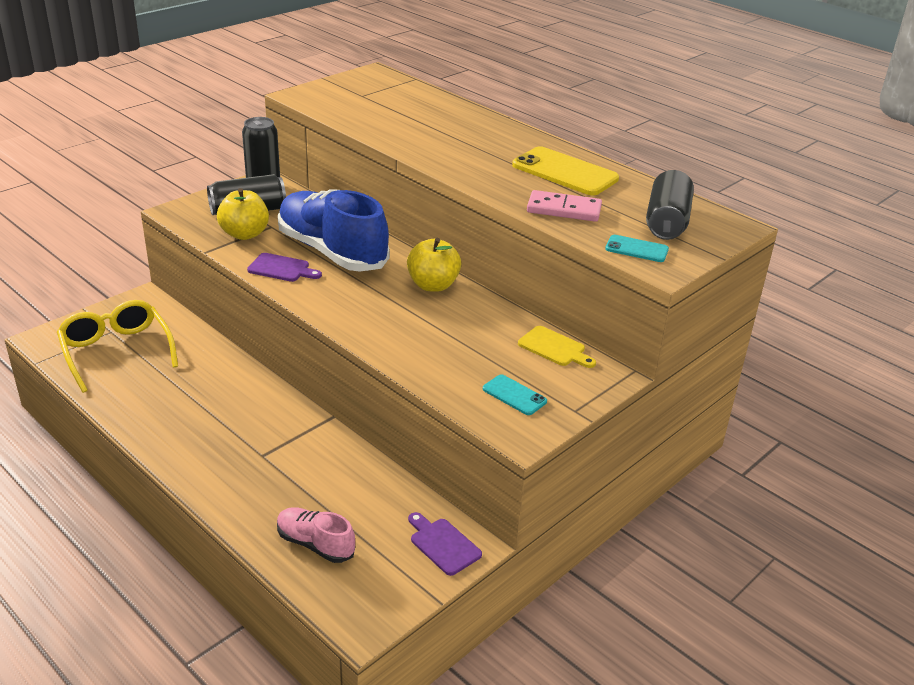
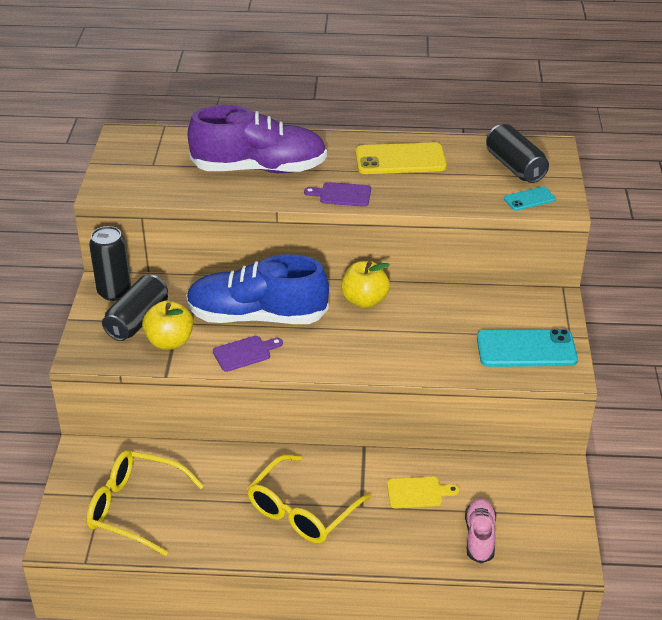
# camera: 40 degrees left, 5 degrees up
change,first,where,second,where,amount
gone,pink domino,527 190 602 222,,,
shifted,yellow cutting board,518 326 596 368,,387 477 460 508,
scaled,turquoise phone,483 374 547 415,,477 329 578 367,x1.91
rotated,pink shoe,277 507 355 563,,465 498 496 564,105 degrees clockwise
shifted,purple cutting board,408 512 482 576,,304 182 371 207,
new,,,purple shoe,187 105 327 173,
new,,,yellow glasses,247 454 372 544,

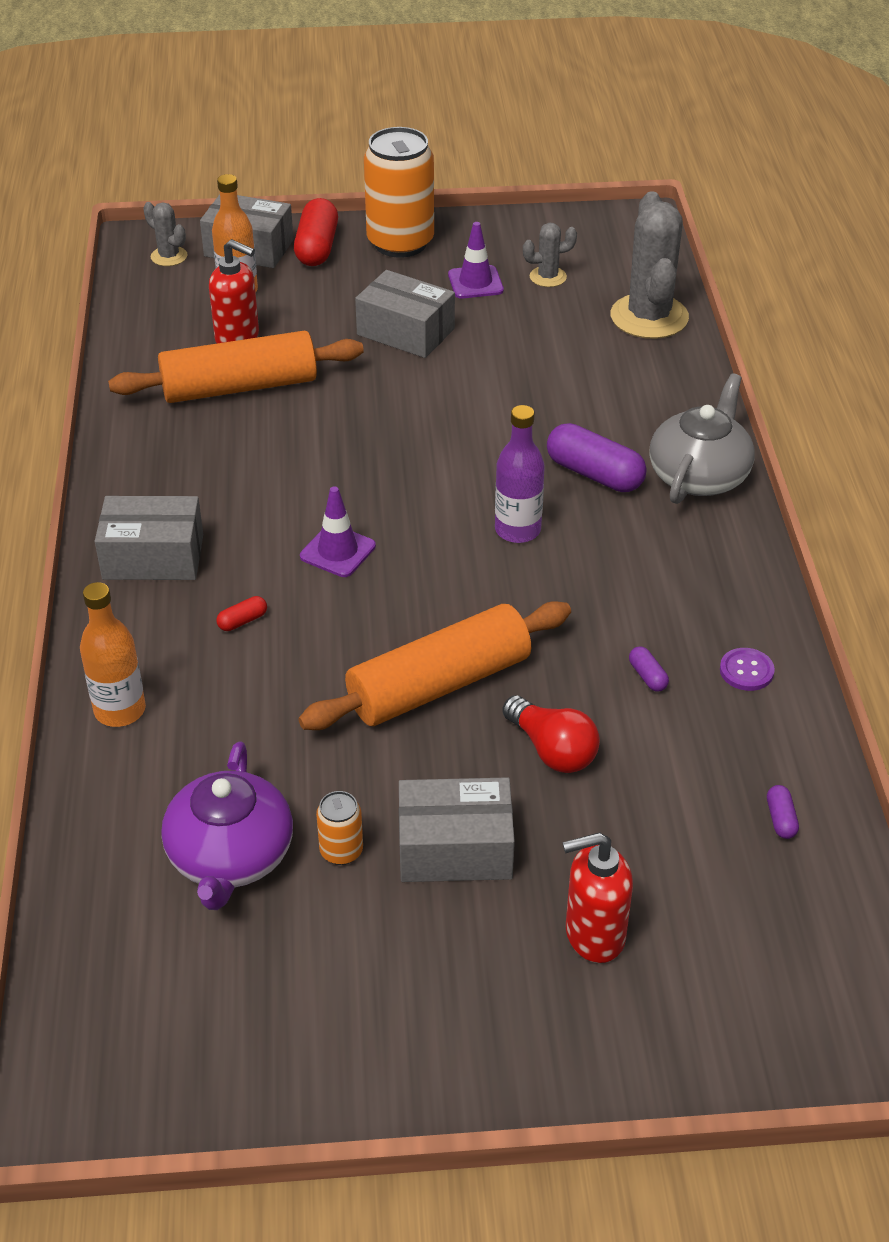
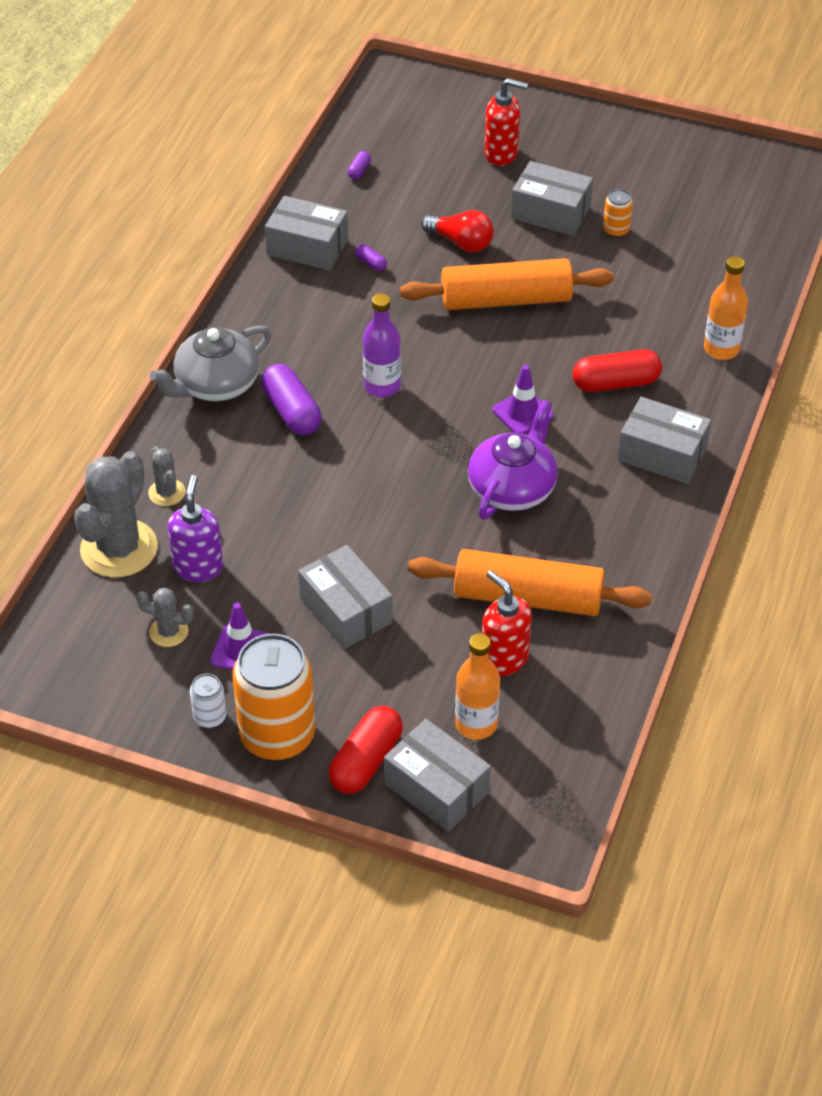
# camera: 155 degrees left, 5 degrees up
change,first,where,second,where,amount
shifted,grey cactus,143 202 187 266,,148 446 185 506,
scaled,red capsule,216 596 267 631,,573 350 662 392,x2.19
rotated,purple capsule,629 647 669 691,,355 245 387 271,45 degrees counterclockwise
swapped,purple button,720 648 775 691,grey box,265 196 348 271,
rotated,red light bulb,502 695 600 773,,421 210 494 252,135 degrees clockwise
shifted,purple teapot,161 742 293 910,,468 400 558 520,
new,,,purple soap dispenser,168 475 223 582,
new,,,white can,190 674 226 728,

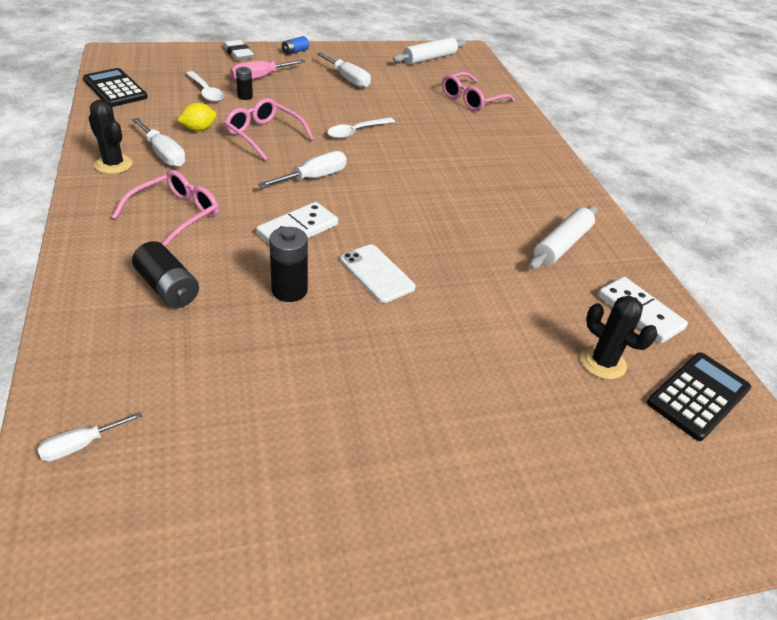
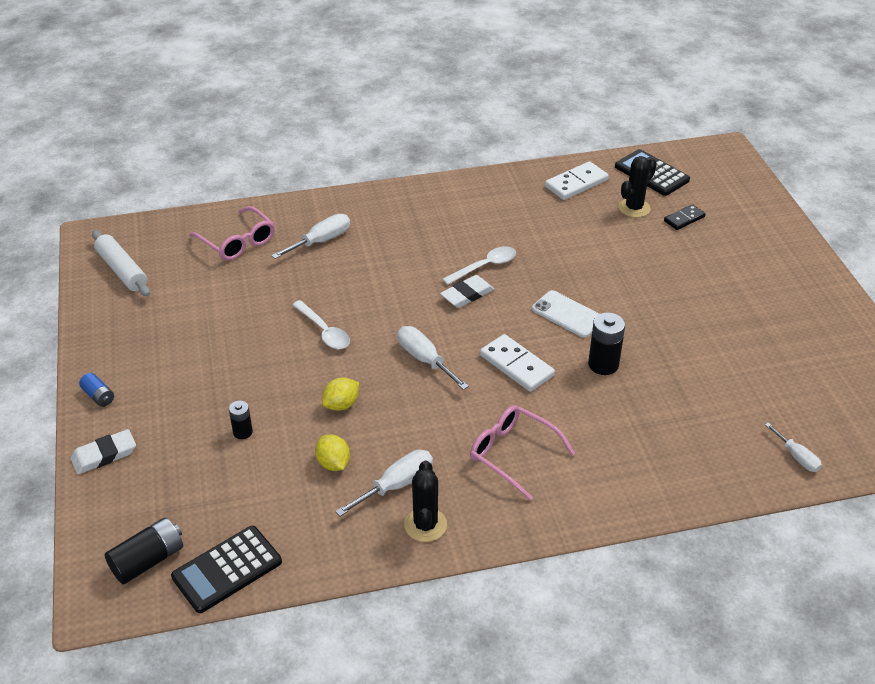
# camera: 85 degrees left, 0 degrees up
change,first,where,second,where,amount
shifted,white screwdriver,316 52 371 88,,271 214 350 259,
gone,pink screwdriver,230 60 305 81,,,
shifted,white spoon,186 71 224 102,,442 246 516 285,
swapped,pink glasses,224 98 314 161,yellow lemon,322 377 359 411,
rotated,black cactus,89 100 133 174,,404 460 447 542,45 degrees counterclockwise
gone,white rolling pin,529 206 597 269,,,
shifted,black battery,132 241 199 308,,105 517 183 584,
rotated,white phone,340 244 416 303,,532 290 599 338,75 degrees clockwise
new,,,black domino,664 204 706 230,
new,,,white eraser,440 275 494 308,

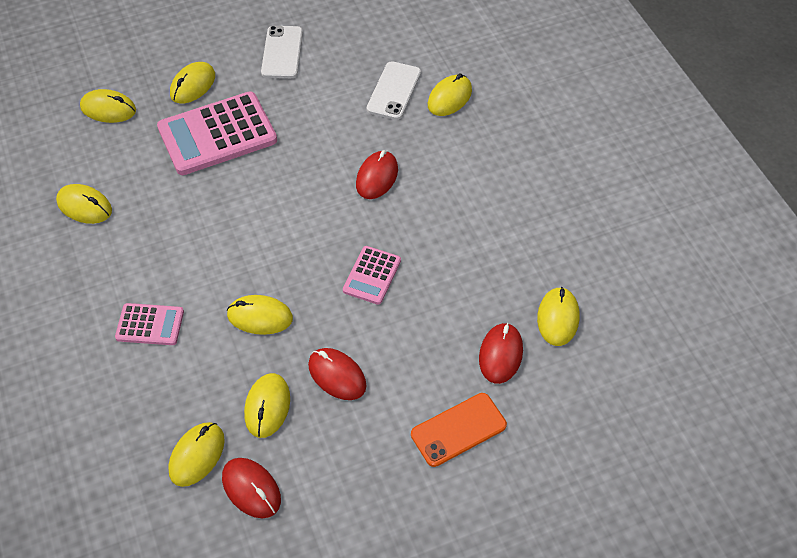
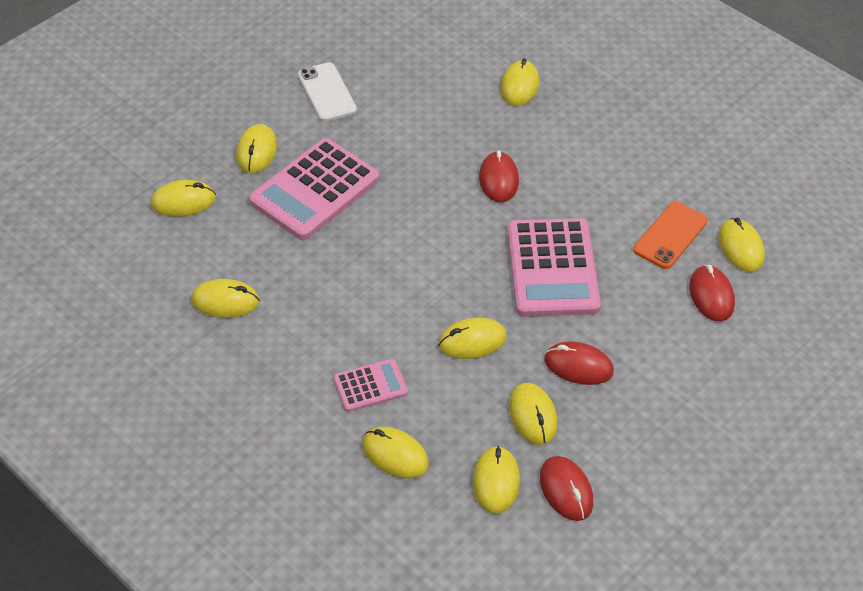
# camera: 25 degrees left, 5 degrees down
change,first,where,second,where,amount
gone,white phone,367 61 421 120,,,
scaled,pink calculator,343 246 401 305,,507 218 601 317,x1.93
shifted,orange phone,411 393 507 467,,633 201 708 269,
rotated,red mouse,222 458 281 518,,540 456 593 521,45 degrees clockwise
new,,,yellow mouse,363 427 429 479,

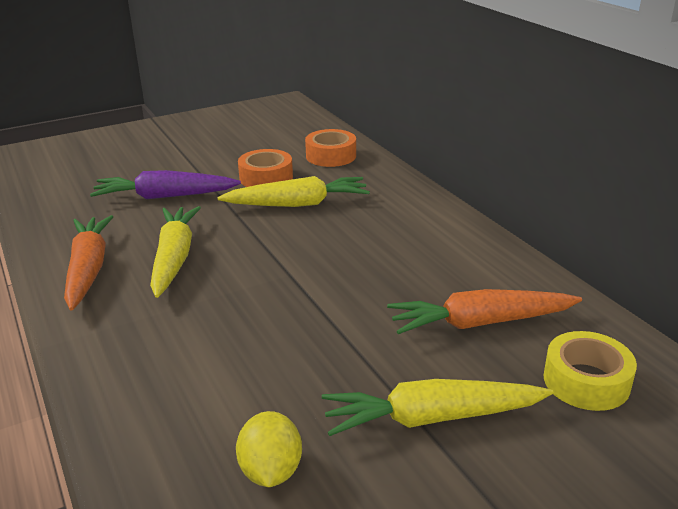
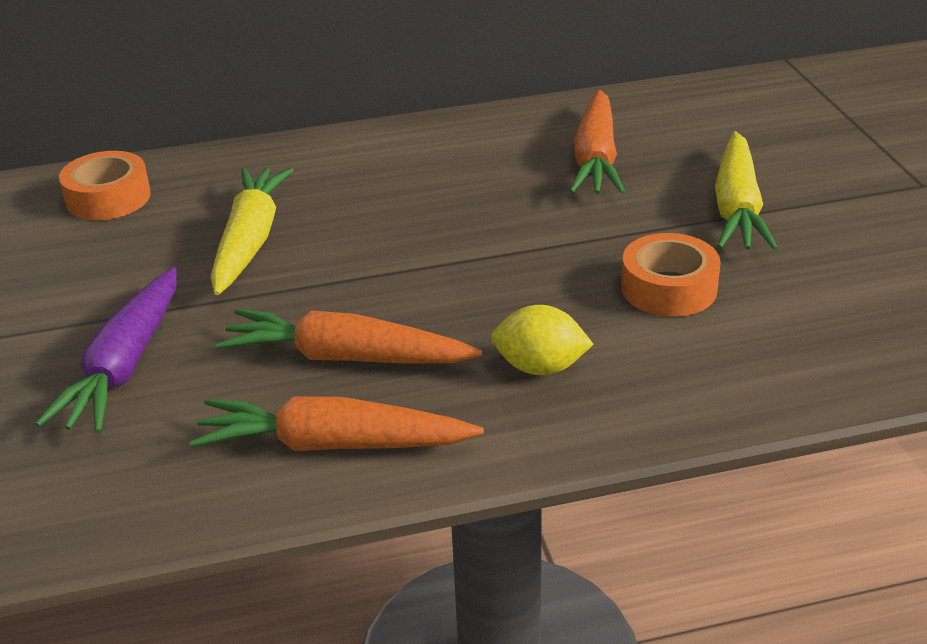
# camera: 75 degrees left, 5 degrees up
change,first,where,second,where,amount
shifted,orange tape,238 149 293 187,,621 233 721 317,
repainted,yellow carrot,150 206 201 298,orange carrot,216 309 482 363,
gone,yellow tape,544 331 637 411,,,
shifted,yellow lemon,236 411 302 487,,491 305 593 375,

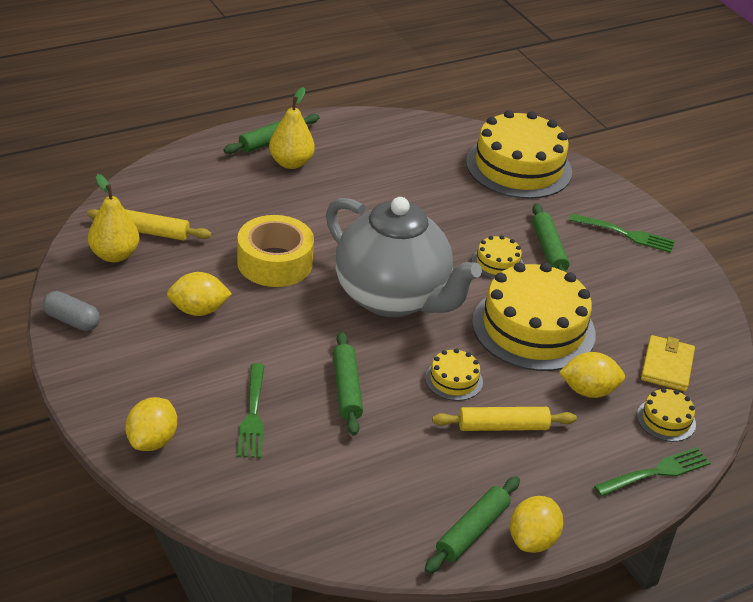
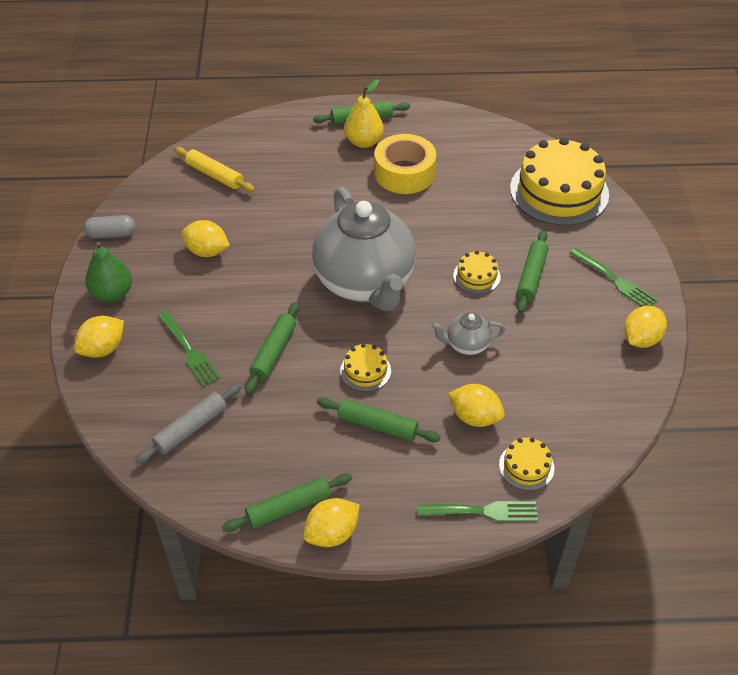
# camera: 30 degrees right, 10 degrees up
change,first,where,second,where,amount
gone,yellow pear,88 174 139 262,,,
shifted,yellow tape,237 215 314 287,,374 134 436 194,
swapped,yellow cake,472 262 596 371,grey teapot,431 312 505 355,
rotated,grey capsule,42 291 100 331,,84 215 136 238,60 degrees counterclockwise
gone,yellow wallet,641 335 695 391,,,
rotated,green fork,237 363 265 458,,158 311 221 387,60 degrees counterclockwise
repainted,yellow rolling pin,432 407 577 431,green rolling pin,317 397 440 442,
new,,,green pear,85 241 132 302,
new,,,yellow lemon,624 306 667 348,
new,,,grey rolling pin,135 384 241 464,

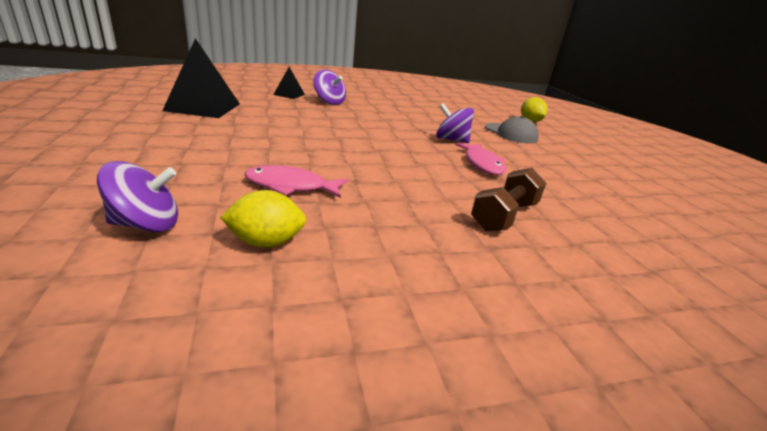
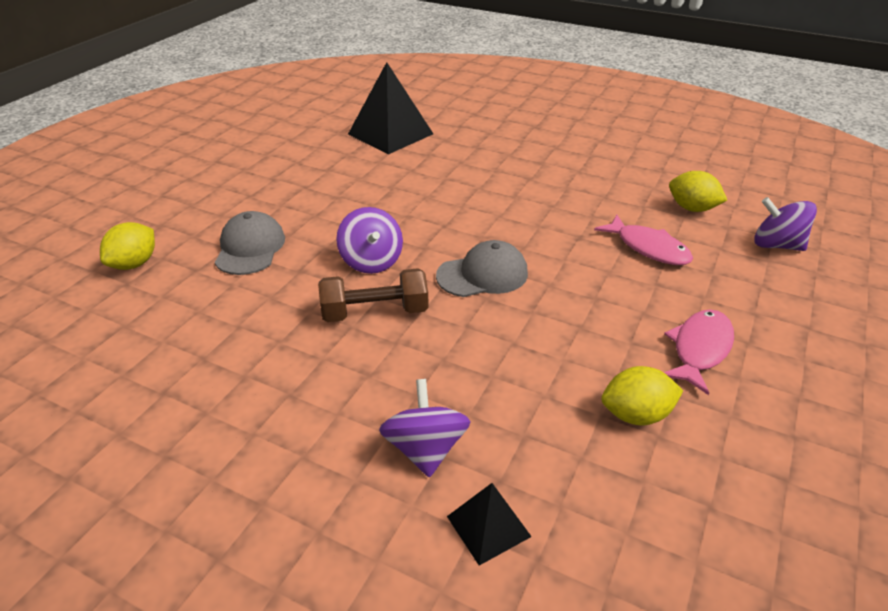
# camera: 135 degrees left, 10 degrees up
change,first,where,second,where,amount
shifted,black pyramid,162 38 240 118,,348 62 433 154,
shifted,pink fish,455 143 506 175,,664 310 734 395,
shifted,brown dumbbell,471 168 546 231,,318 268 429 322,
new,,,grey cap,436 240 528 297,
new,,,yellow lemon,601 366 683 426,

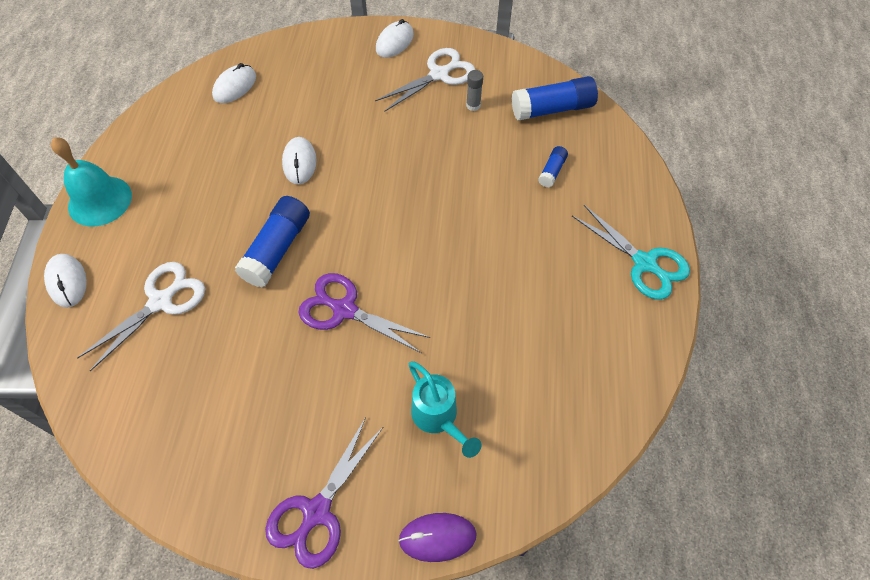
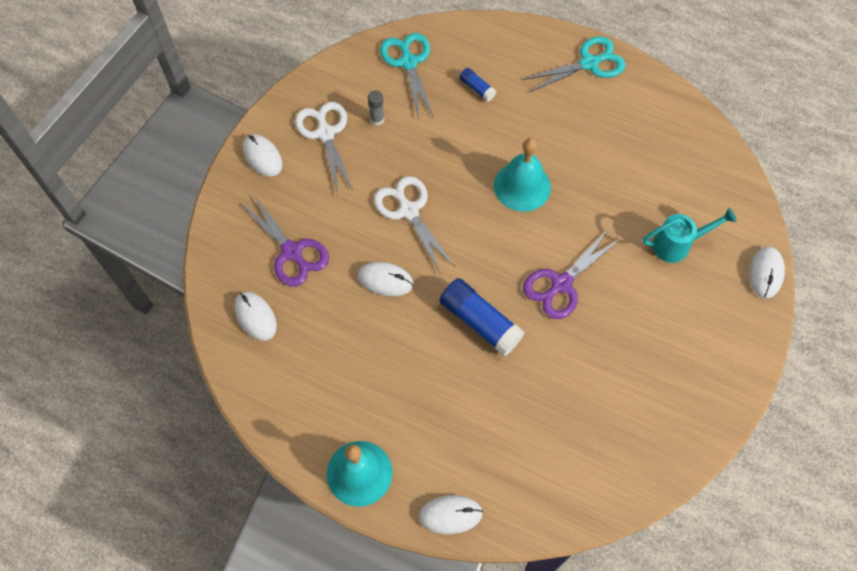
# camera: 70 degrees left, 5 degrees up
change,first,where,second,where,amount
swapped,blue glue stick,511 76 598 121,turquoise scissors,380 33 434 119,
shifted,white scissors,77 262 205 371,,374 176 455 274,
shifted,purple scissors,265 417 384 569,,240 195 329 287,
repainted,purple mouse,398 513 477 562,white mouse,749 247 785 299,
new,,,turquoise bell,494 138 551 212,

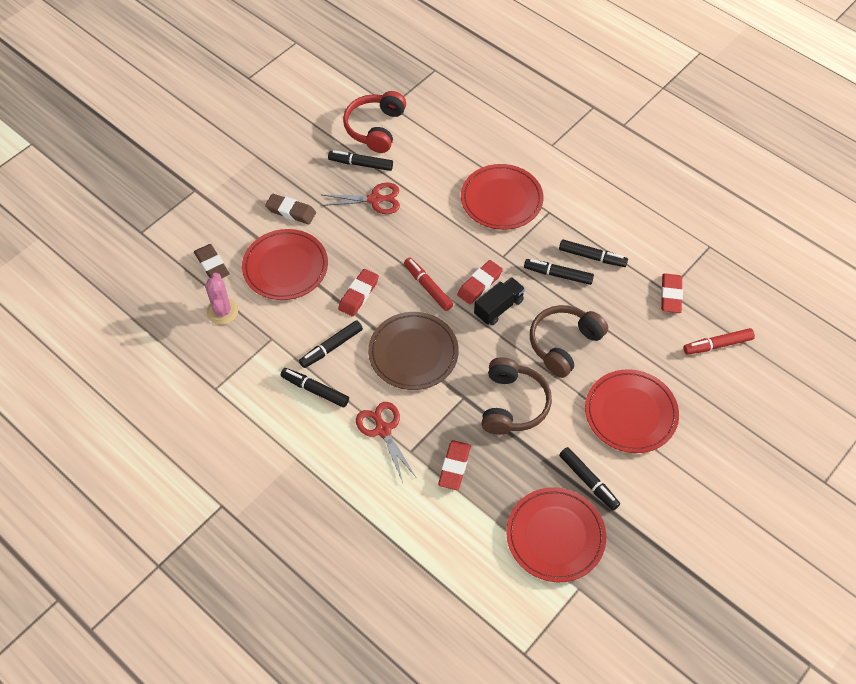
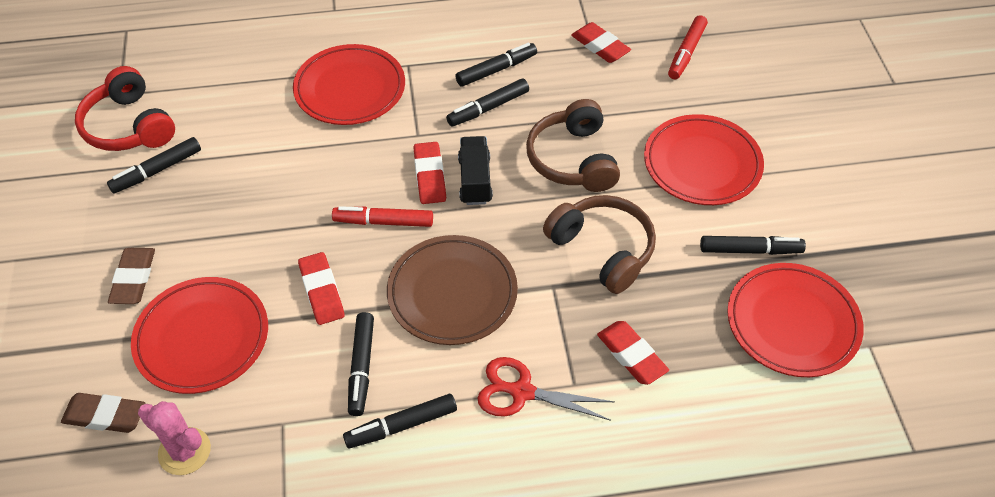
# camera: 50 degrees left, 5 degrees down
change,first,where,second,where,amount
gone,red scissors,321 183 400 214,,,
rotated,brown eraser,265 194 316 224,,108 248 155 304,60 degrees counterclockwise

